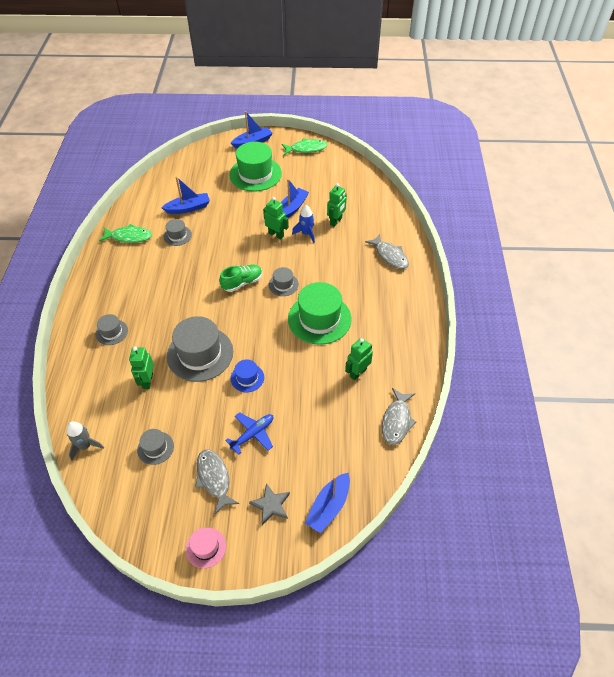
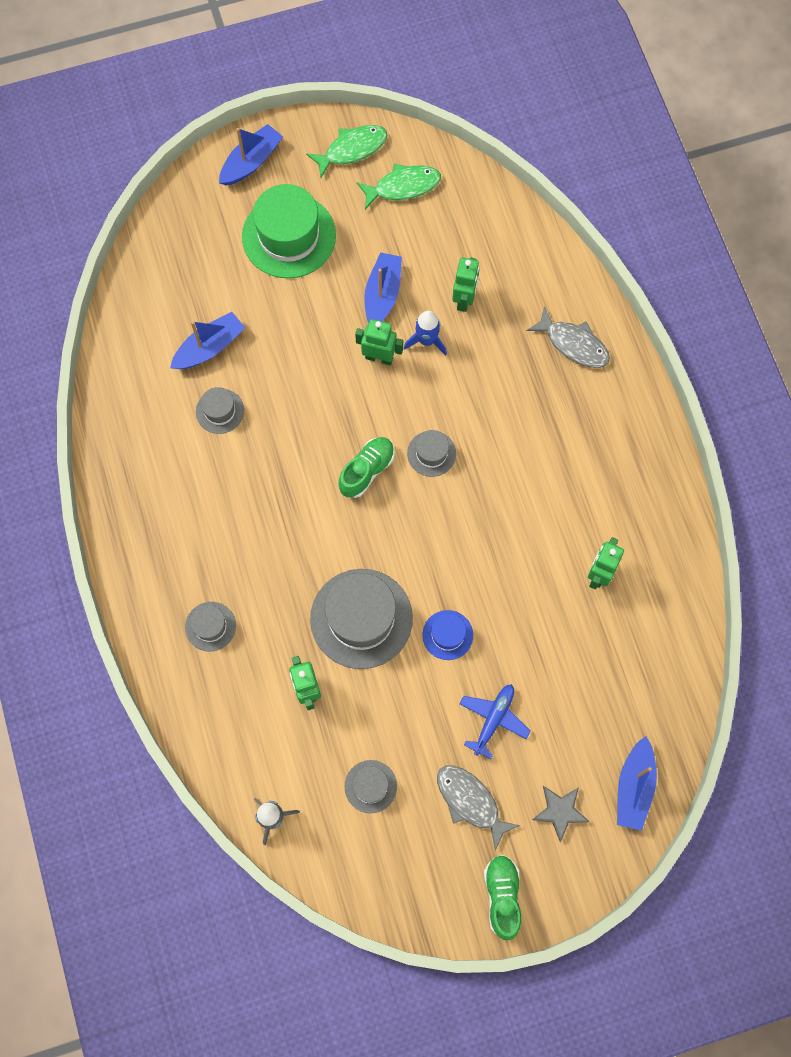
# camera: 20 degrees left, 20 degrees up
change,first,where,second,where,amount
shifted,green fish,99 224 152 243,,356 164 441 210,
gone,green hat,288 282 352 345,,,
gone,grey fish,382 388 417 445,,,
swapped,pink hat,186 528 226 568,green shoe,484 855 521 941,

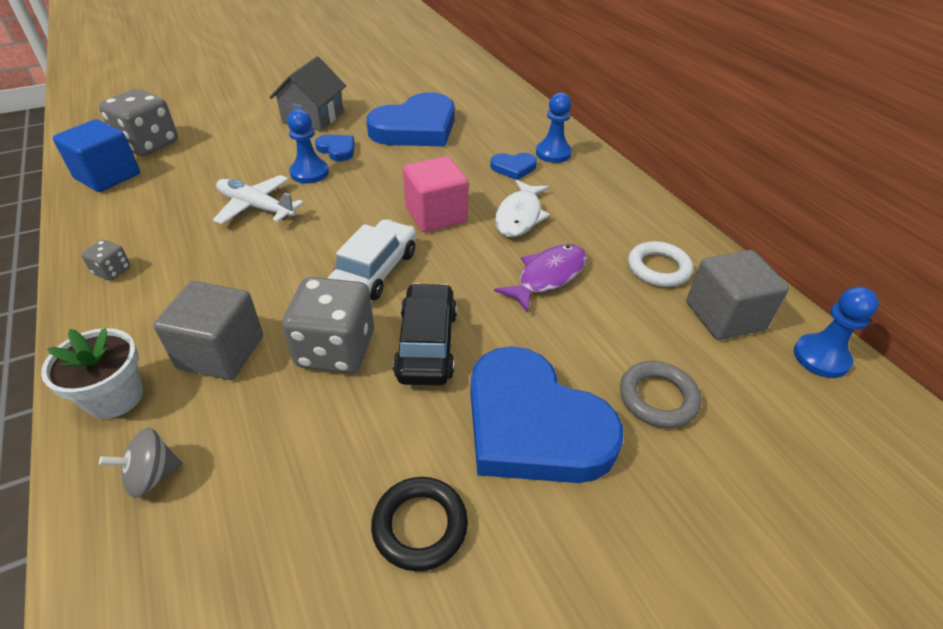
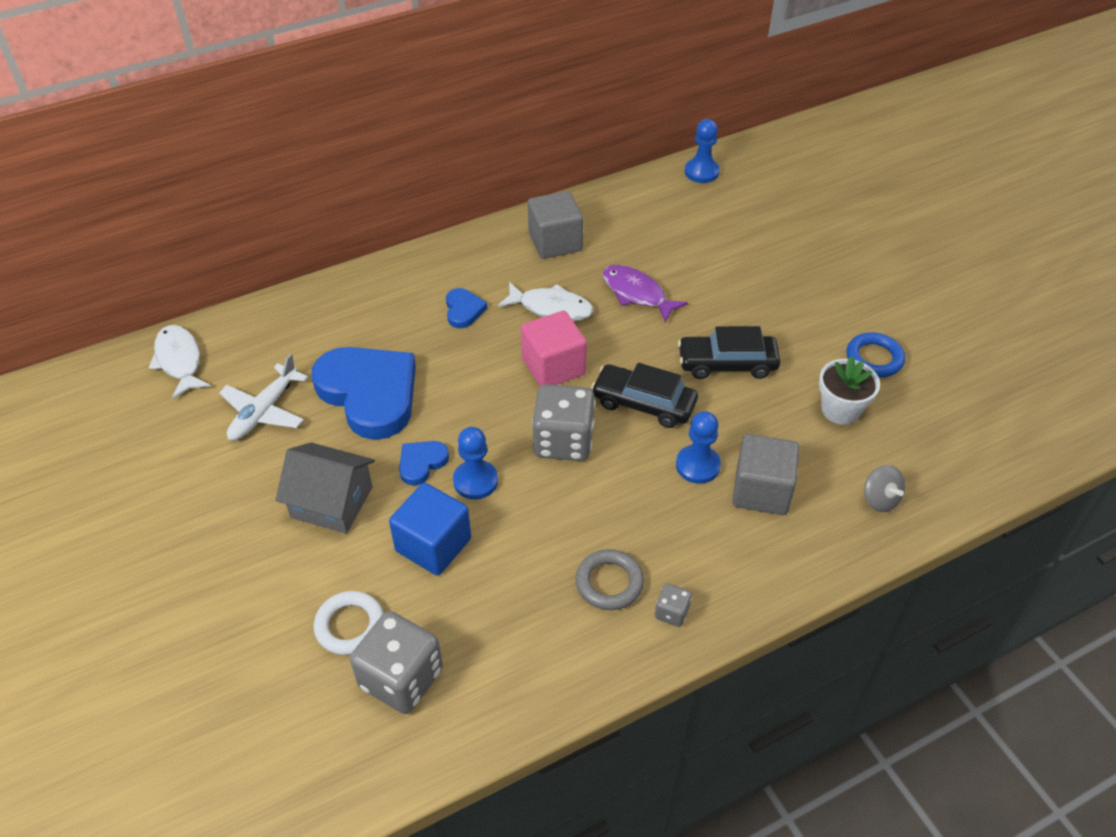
# camera: 90 degrees left, 5 degrees up
change,first,where,second,where,amount
shifted,blue pawn,536 93 572 163,,676 411 721 484,
shifted,blue cube,52 119 140 192,,389 483 471 575,
shifted,white plane,213 175 304 224,,219 353 308 440,
repainted,white car,327 219 416 300,black car,591 363 698 428,
shifted,white ring,628 241 693 287,,314 591 384 655,
shifted,grey cube,686 250 789 340,,528 191 583 259,
shifted,grey dice,282 277 374 373,,532 384 595 461,
shifted,white flower pot,41 328 143 419,,819 356 880 425,
gone,blue heart,470 346 623 483,,,
shifted,grey ring,620 361 701 428,,576 549 644 610,
repainted,black ring,371 477 468 571,blue ring,846 332 905 377,
new,,,white fish,149 325 211 399,

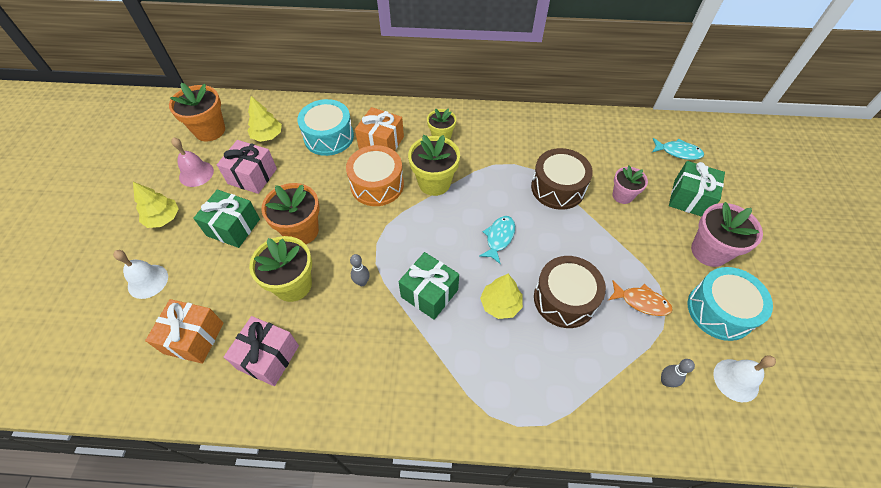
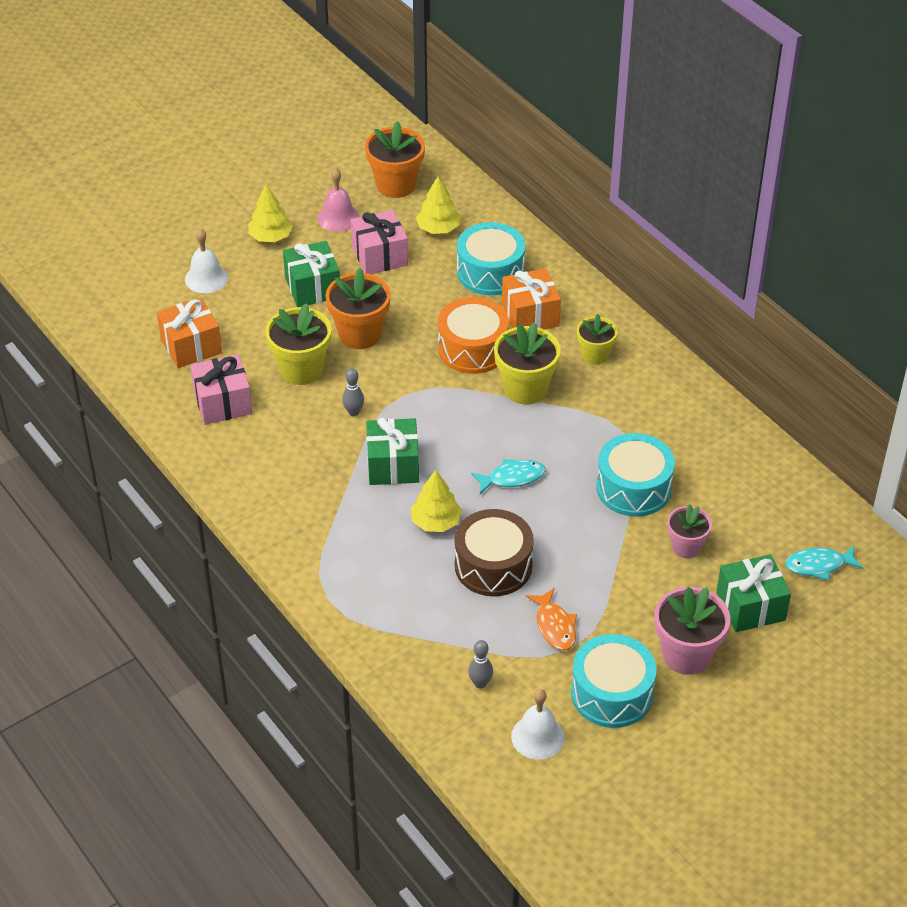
# camera: 50 degrees right, 10 degrees down
change,first,where,second,where,amount
rotated,turquoise fish,652 138 704 160,,785 545 863 581,105 degrees clockwise
repainted,brown drum,531 148 593 210,turquoise drum,597 433 675 517,

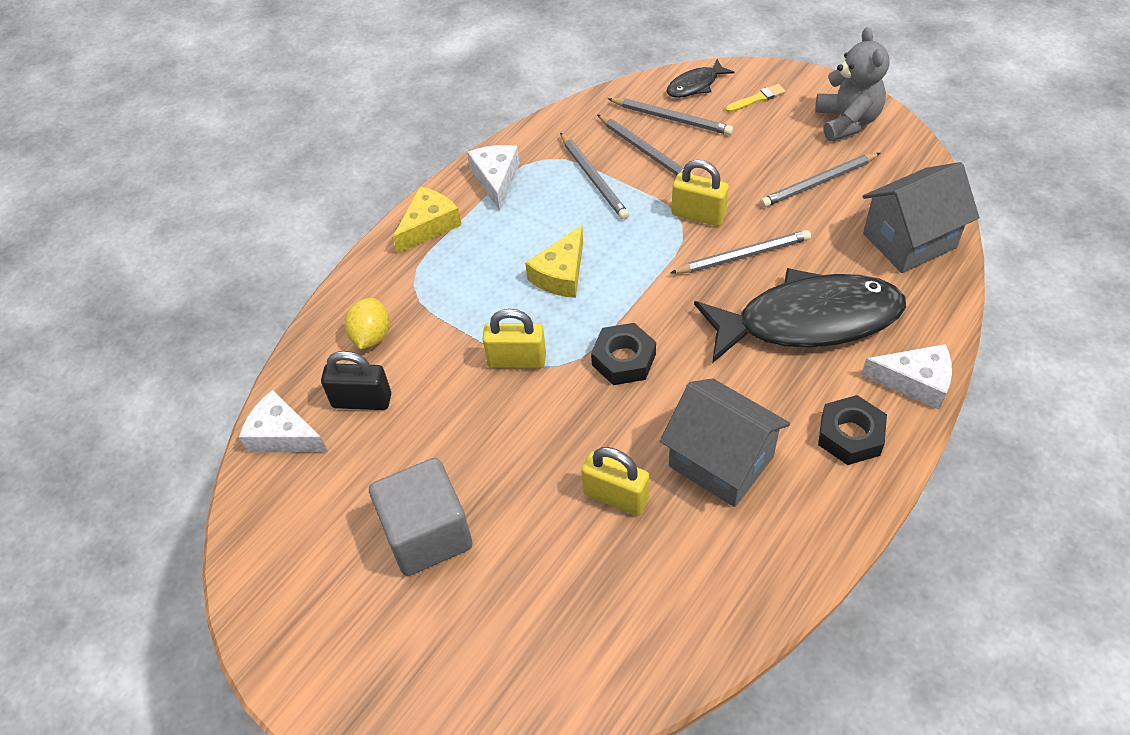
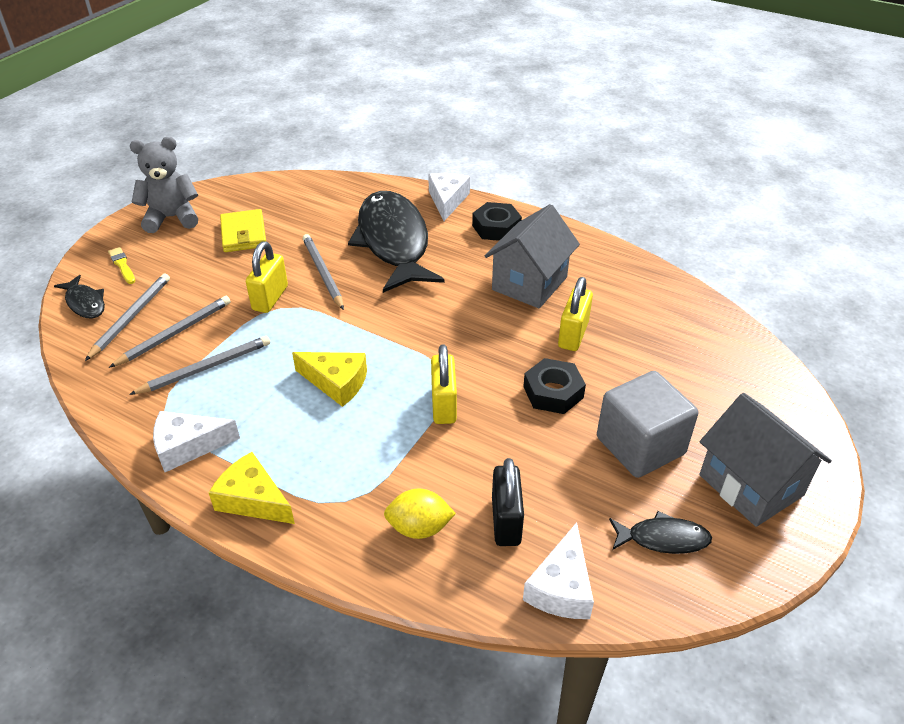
# camera: 100 degrees left, 10 degrees down
change,first,where,second,where,amount
swapped,grey pencil,760 153 880 207,yellow wallet,220 209 266 252,
shifted,grey house,862 162 979 273,,700 393 832 527,
shifted,black nut,591 323 656 385,,523 358 586 414,
new,,,black fish,609 511 712 554,

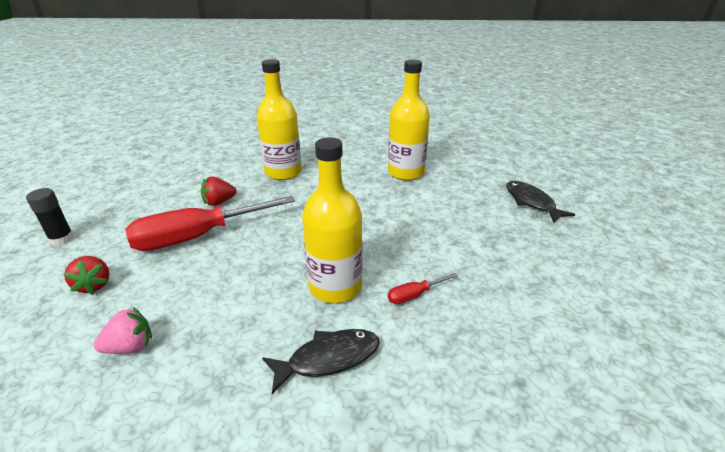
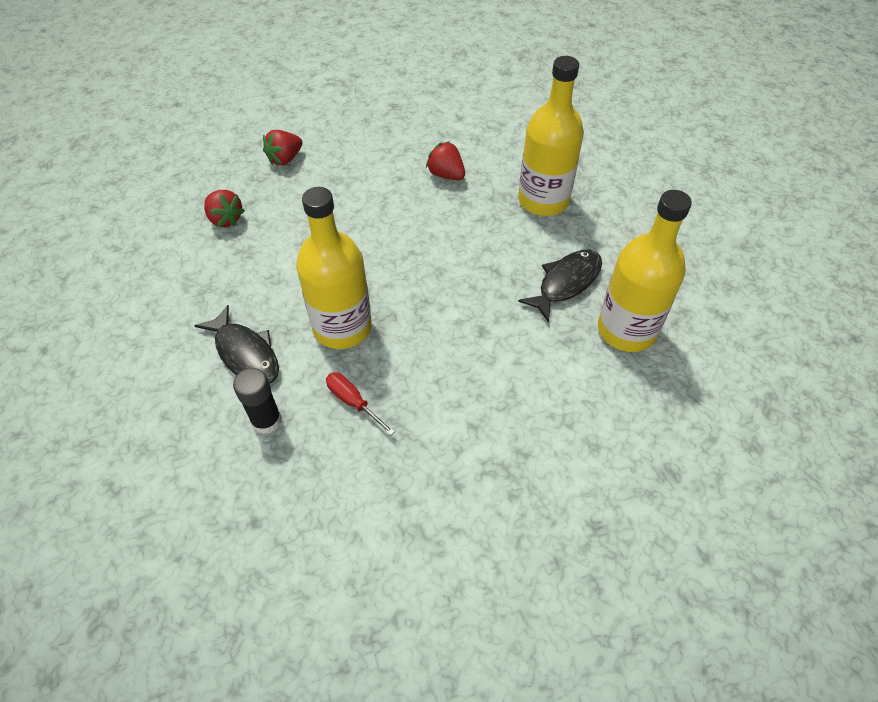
# camera: 70 degrees right, 20 degrees up
change,first,where,second,where,amount
shifted,black fish,506 181 575 223,,518 250 602 323,
shifted,black glue stick,26 188 74 246,,233 368 282 434,
gone,red screwdriver,125 196 295 251,,,
repainted,pink strawberry,94 307 152 354,red strawberry,204 190 245 227,

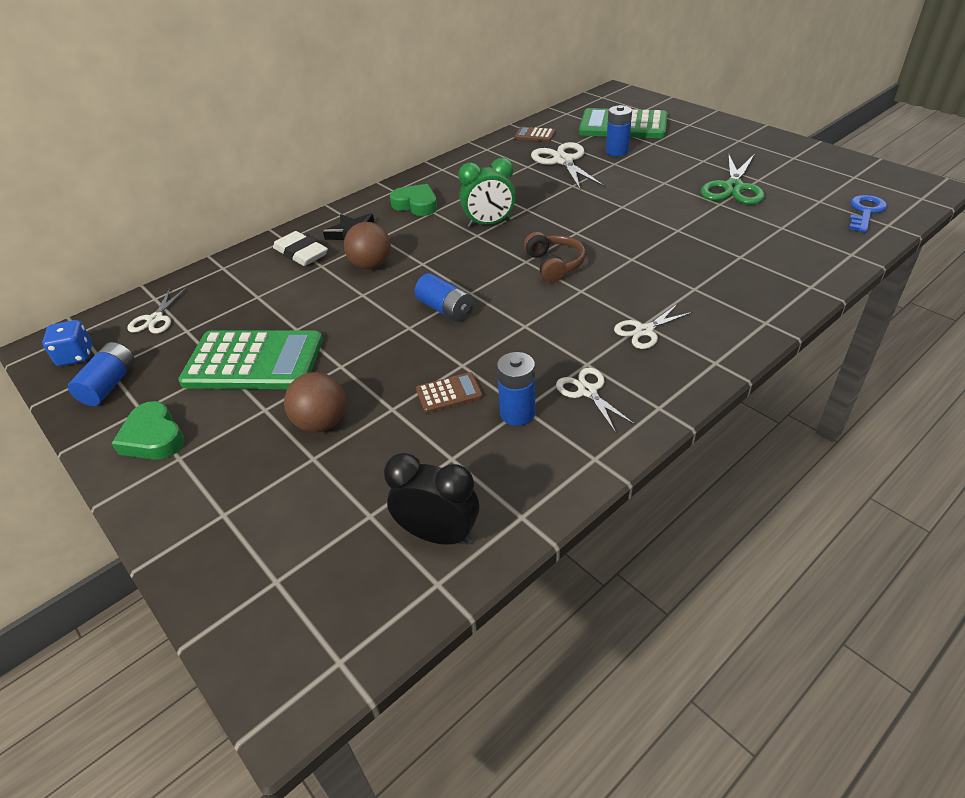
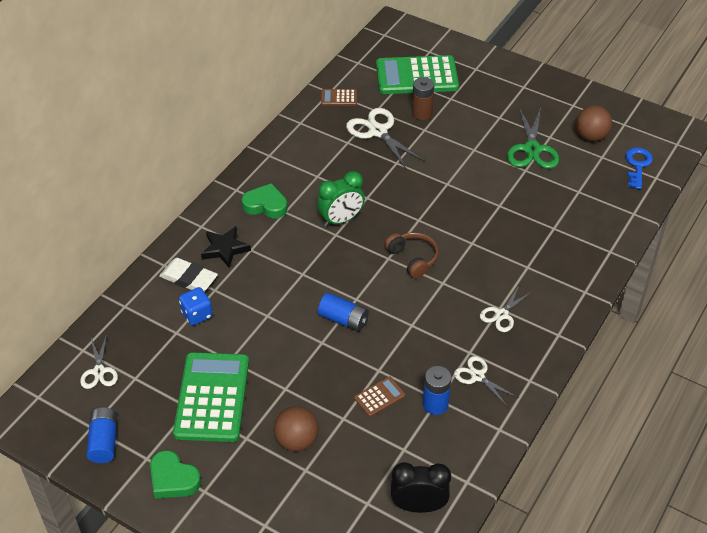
# camera: 20 degrees left, 5 degrees up
change,first,where,second,where,amount
repainted,blue battery,606 105 632 156,brown battery,412 77 434 120,
shifted,brown ball,344 222 391 269,,576 106 612 141,
shifted,blue dice,42 320 92 366,,179 287 213 325,
rotated,green calculator,178 331 323 389,,173 352 249 442,75 degrees counterclockwise

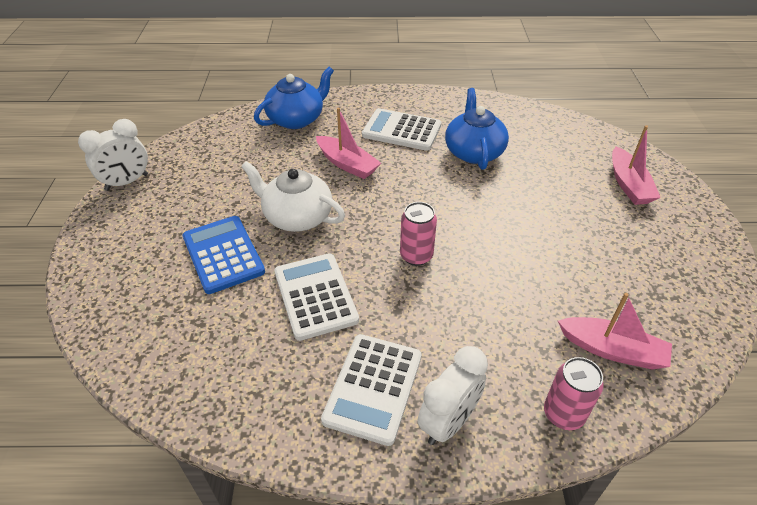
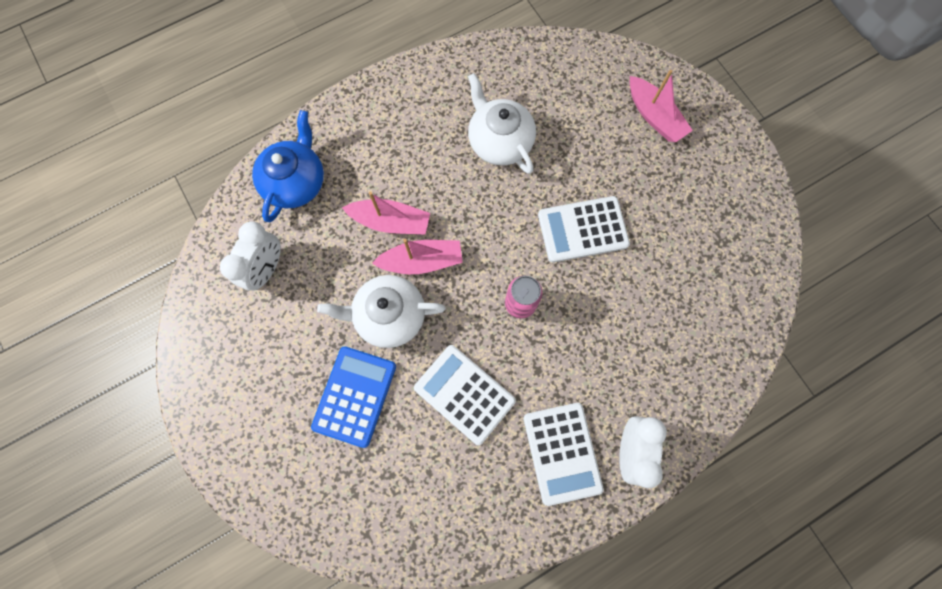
# camera: 30 degrees left, 30 degrees up
change,first,where,second,where,amount
repainted,blue teapot,445 88 509 170,white teapot,468 73 536 174,
shifted,white calculator,362 108 441 151,,538 196 630 263,
shifted,white clock,78 119 148 191,,220 222 281 291,
rotated,blue calculator,183 216 265 294,,311 346 396 448,75 degrees clockwise
shifted,pink boat,558 293 672 369,,372 239 463 274,
gone,pink can,544 357 604 430,,,

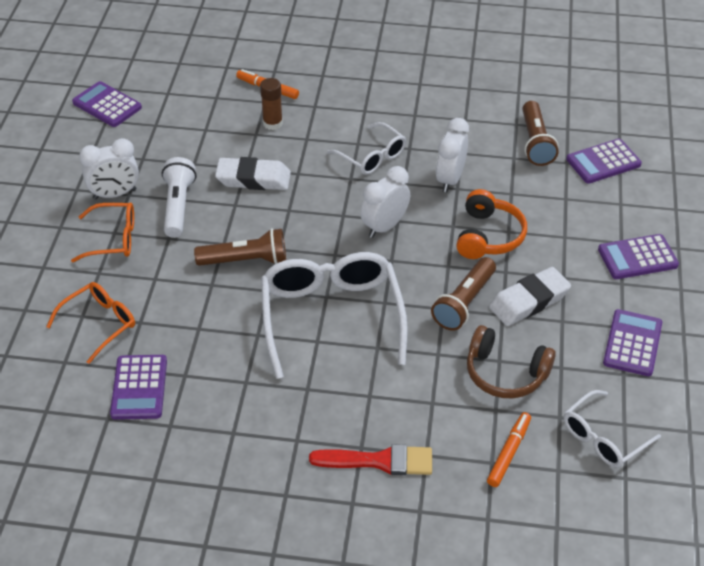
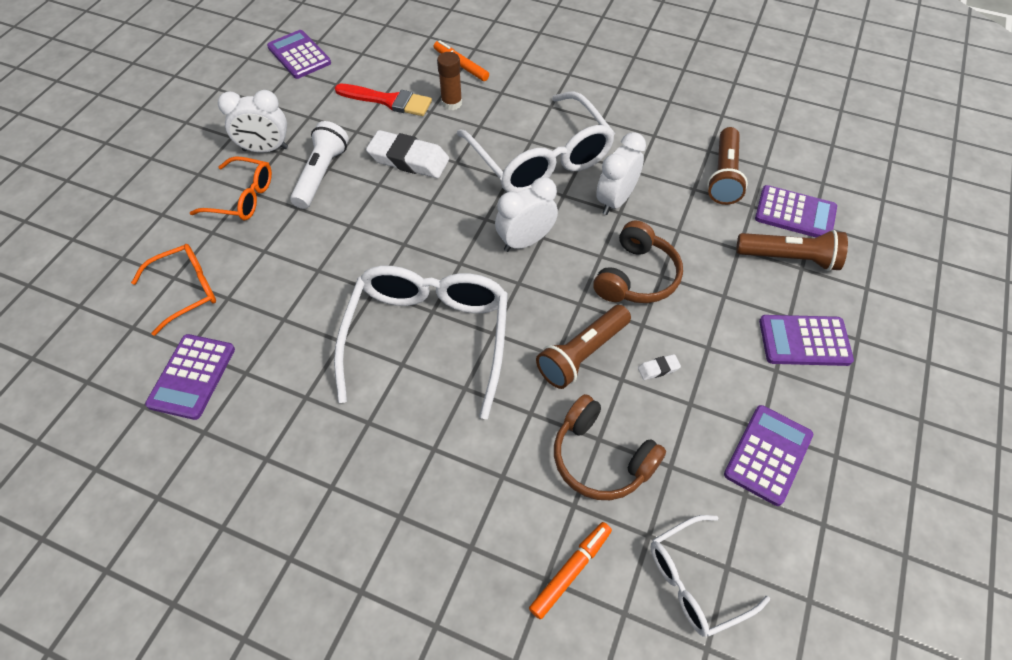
# camera: 15 degrees right, 10 degrees up
change,first,where,second,where,amount
scaled,white glasses,327 122 406 175,,457 91 615 193,x1.84
rotated,purple calculator,566 139 642 184,,755 185 837 237,150 degrees counterclockwise
repainted,orange headphones,456 189 527 259,brown headphones,593 221 683 303,
shifted,brown flashlight,194 228 286 266,,736 230 848 271,
scaled,white eraser,489 267 571 326,,638 354 681 380,x0.42
shifted,red brush,309 444 432 475,,335 84 432 116,

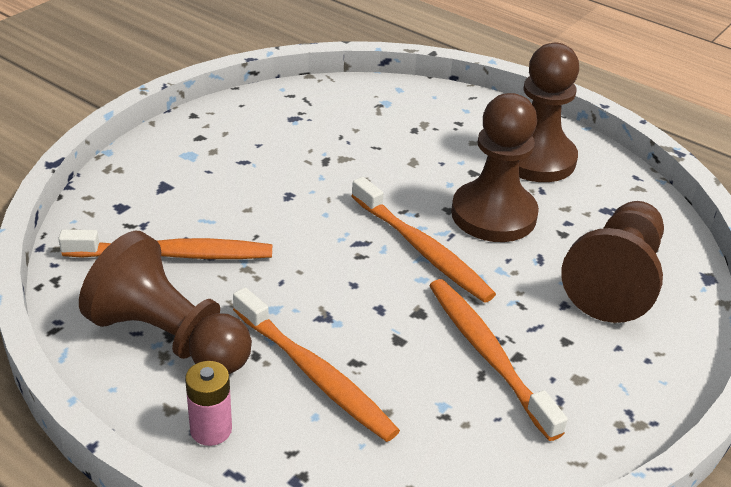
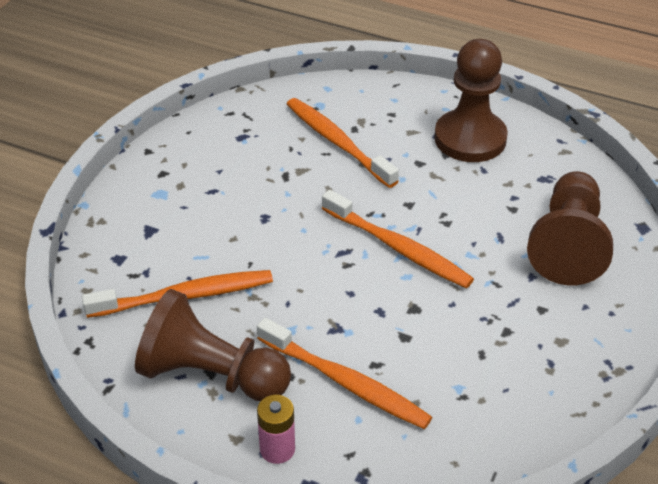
# camera: 10 degrees left, 5 degrees up
change,first,where,second,where,amount
gone,brown pawn,451 93 539 242,,,
shifted,orange toothbrush,429 279 568 441,,287 98 399 188,

